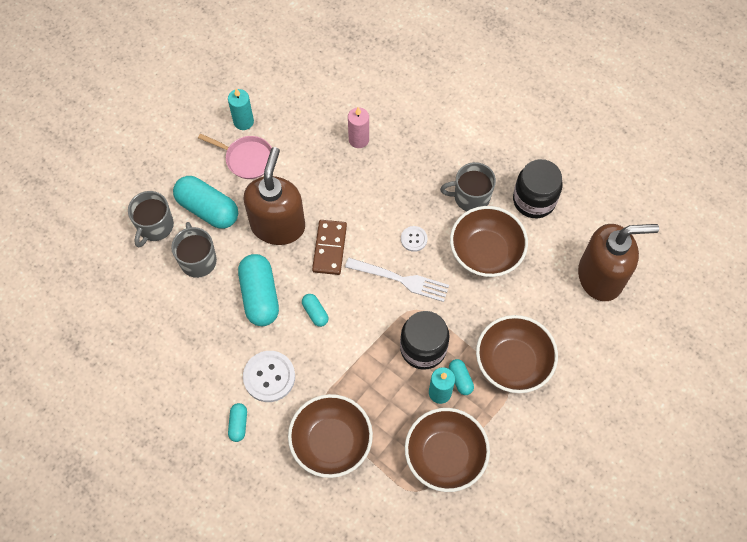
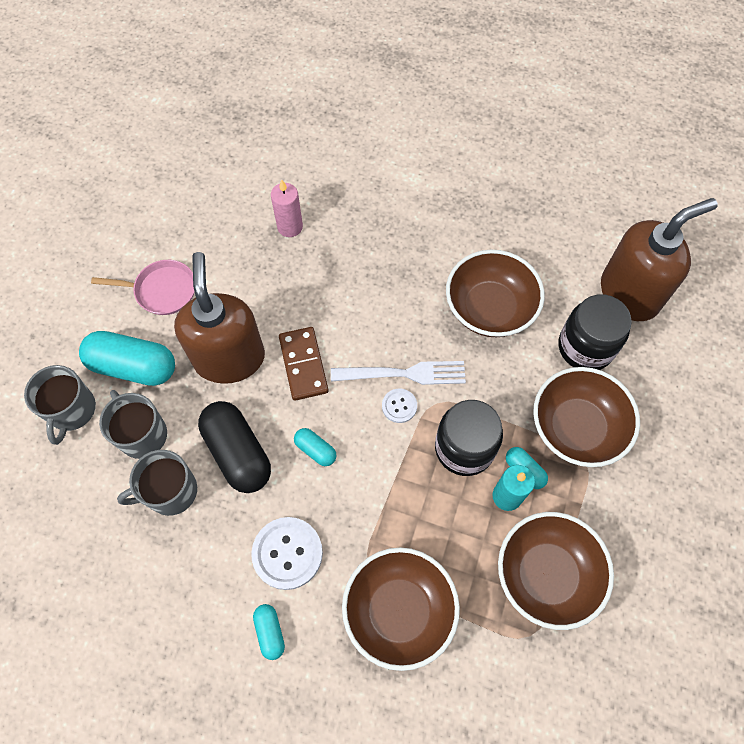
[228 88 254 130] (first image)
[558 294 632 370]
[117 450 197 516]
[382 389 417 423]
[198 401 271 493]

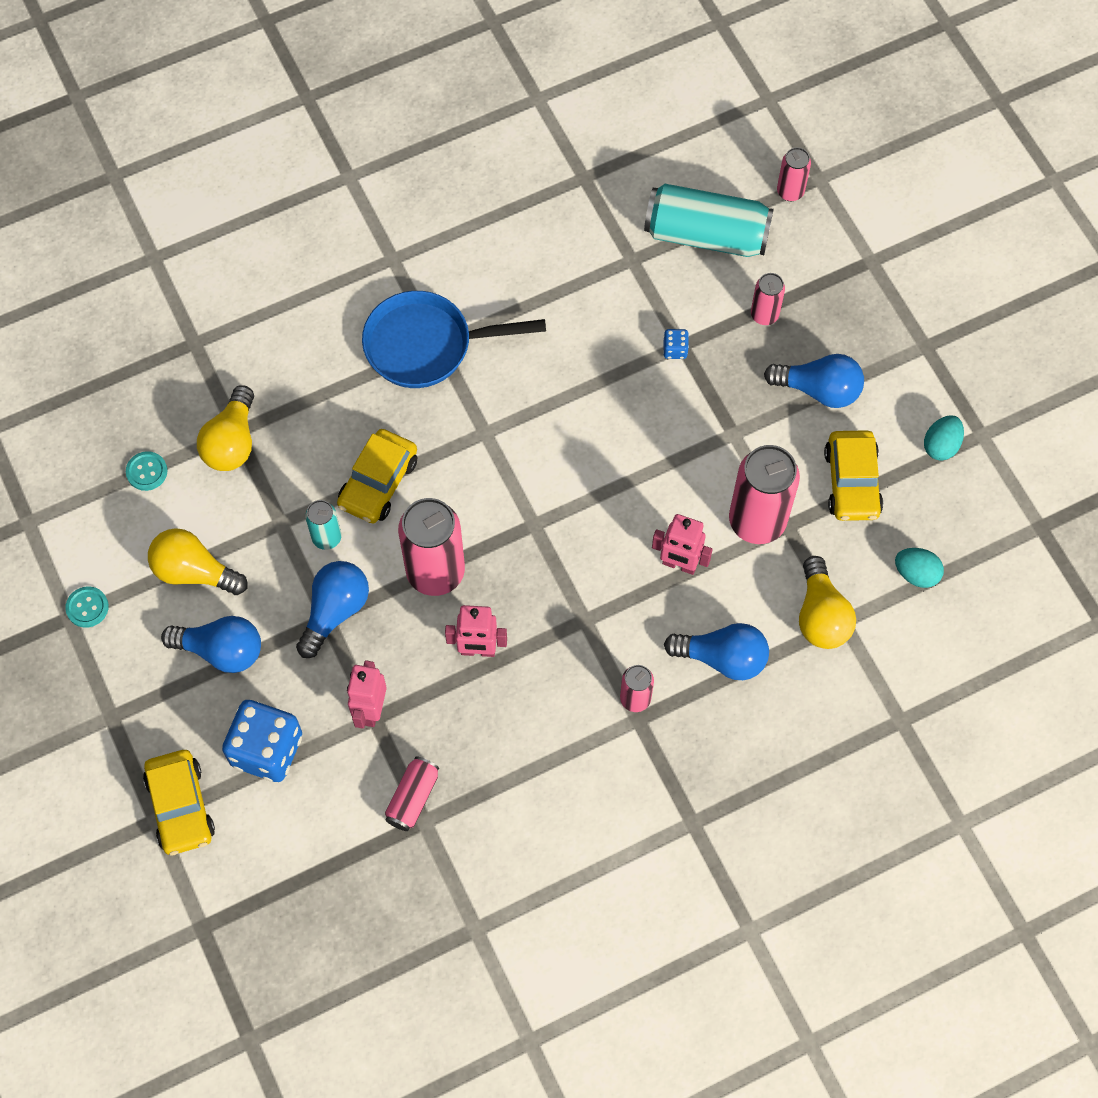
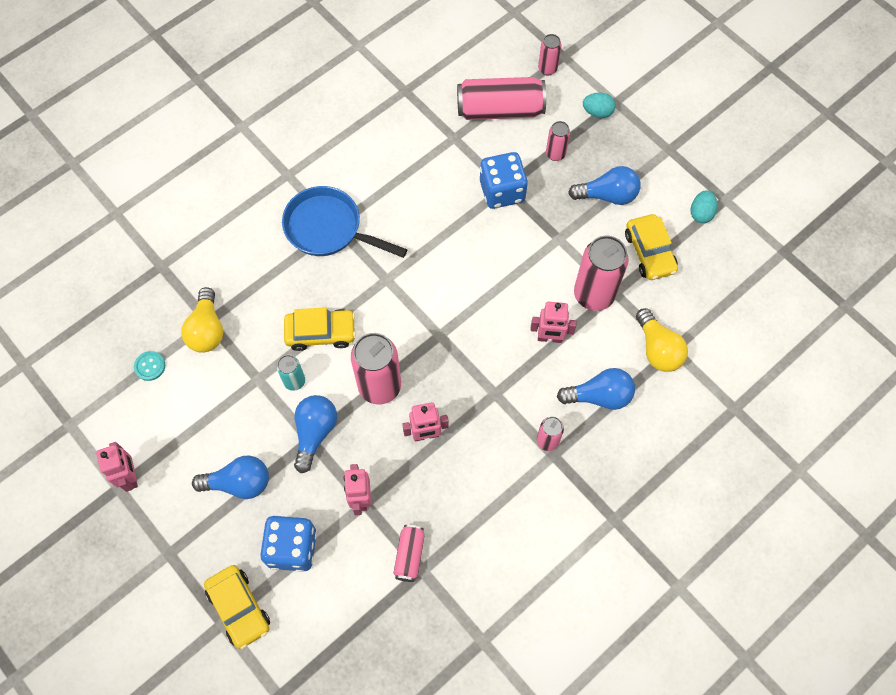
[457 77 546 120]
[282 186 408 258]
[480 152 528 209]
[284 307 356 351]
[148 528 248 595] (first image)
[583 93 616 118]
[96 442 138 492]

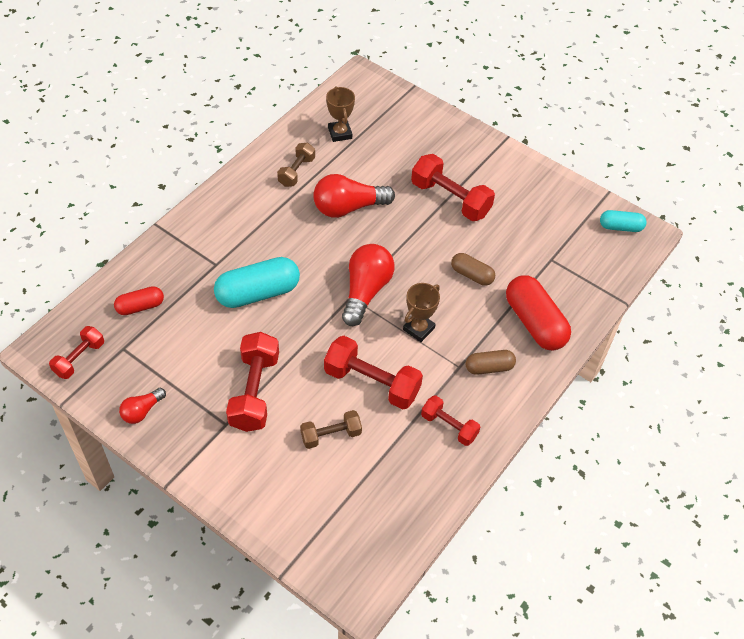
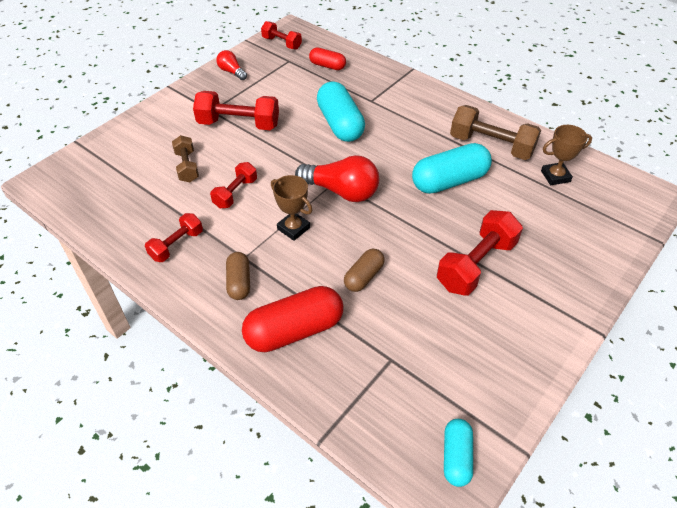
[450 105 541 160]
[412 143 492 194]
[309 48 346 70]
[210 162 257 208]

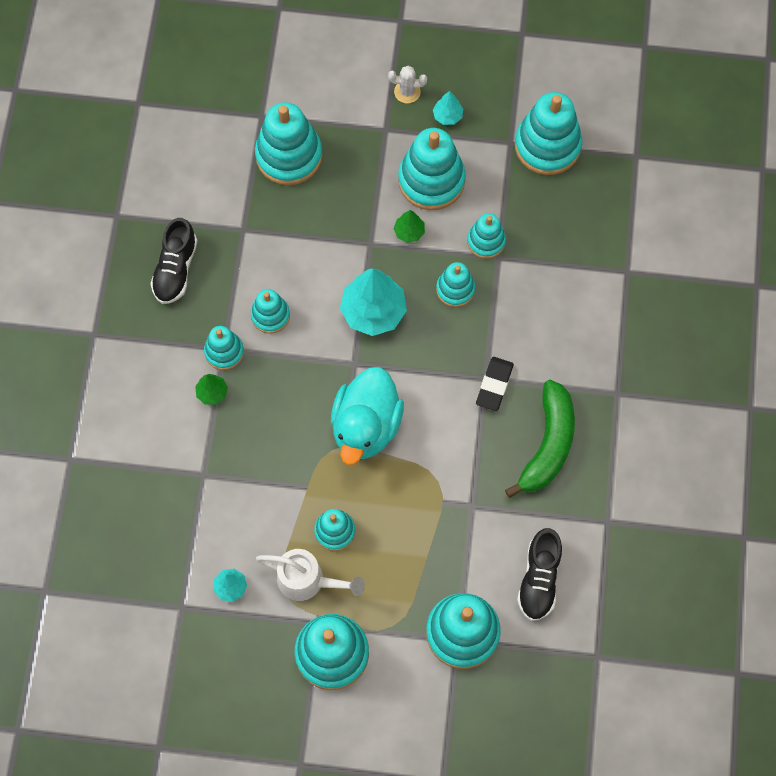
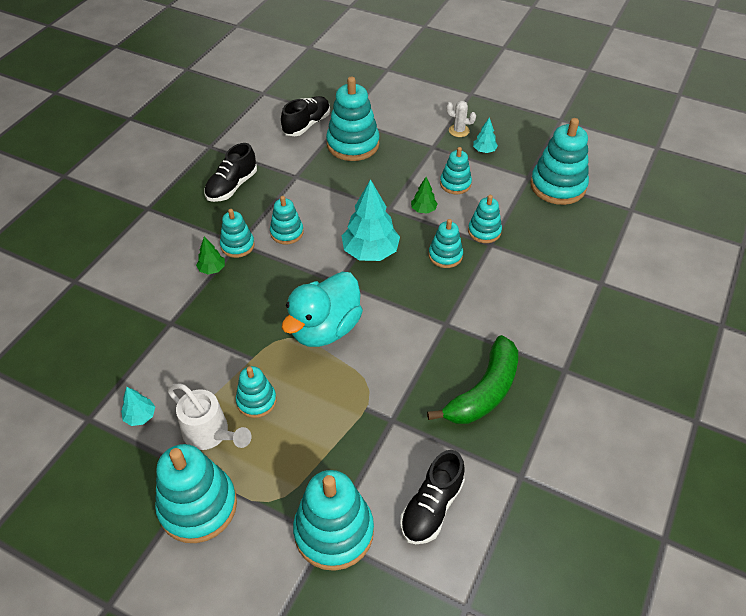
[440 147 472 194]
[476 357 514 411] (first image)
[281 96 330 136]

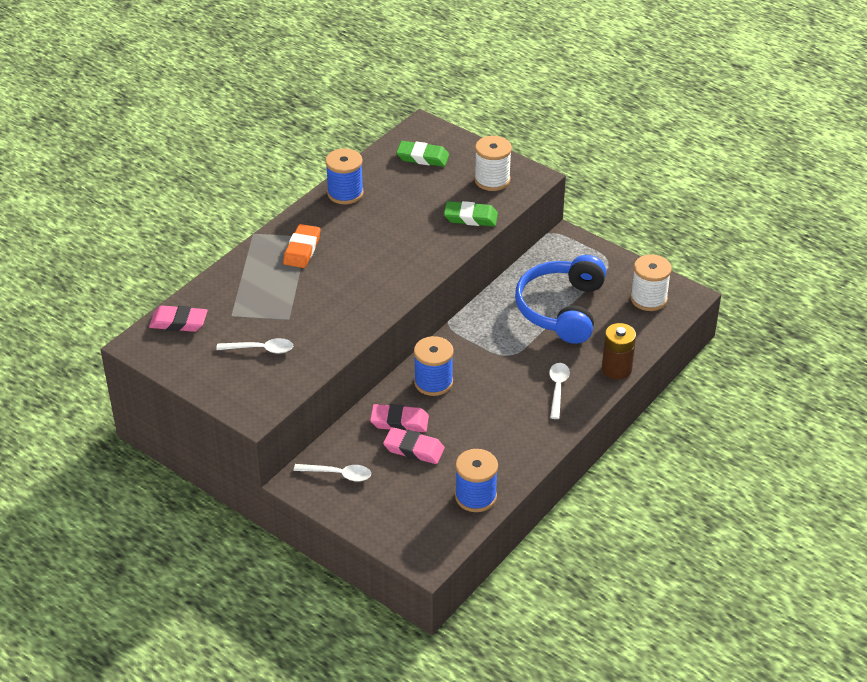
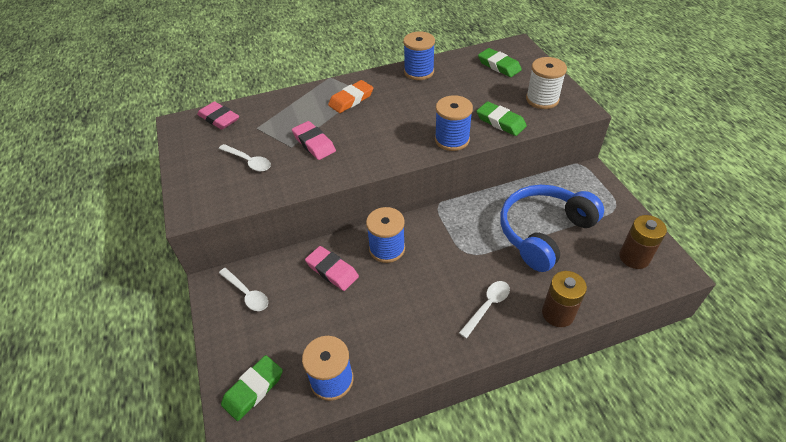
[619 215 667 269]
[292 121 336 160]
[435 95 473 151]
[221 355 283 421]

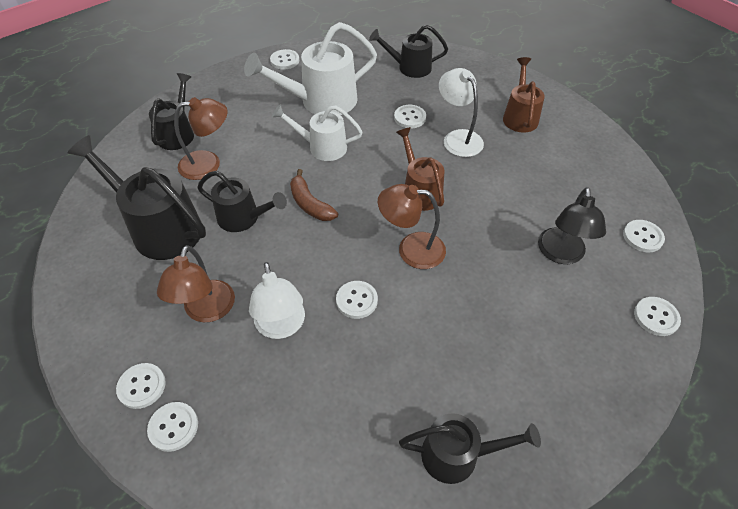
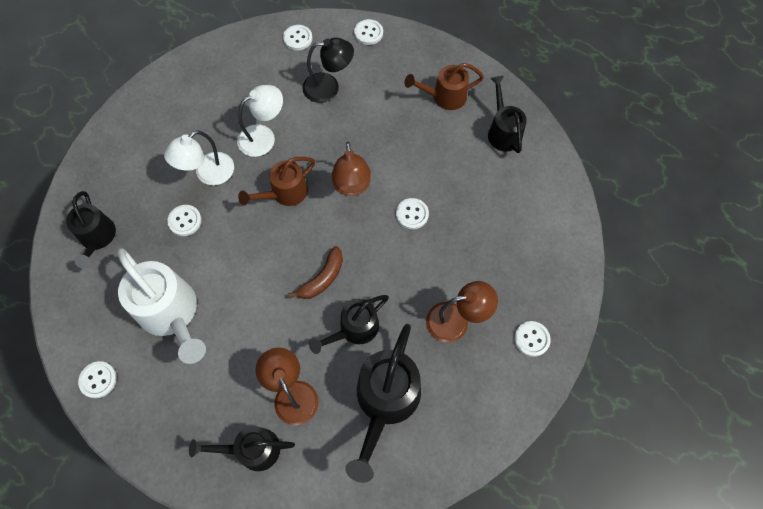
[405 63 484 110]
[272 105 363 161] (first image)
[309 295 389 354]
[237 85 283 157]
[147 402 198 452] (first image)

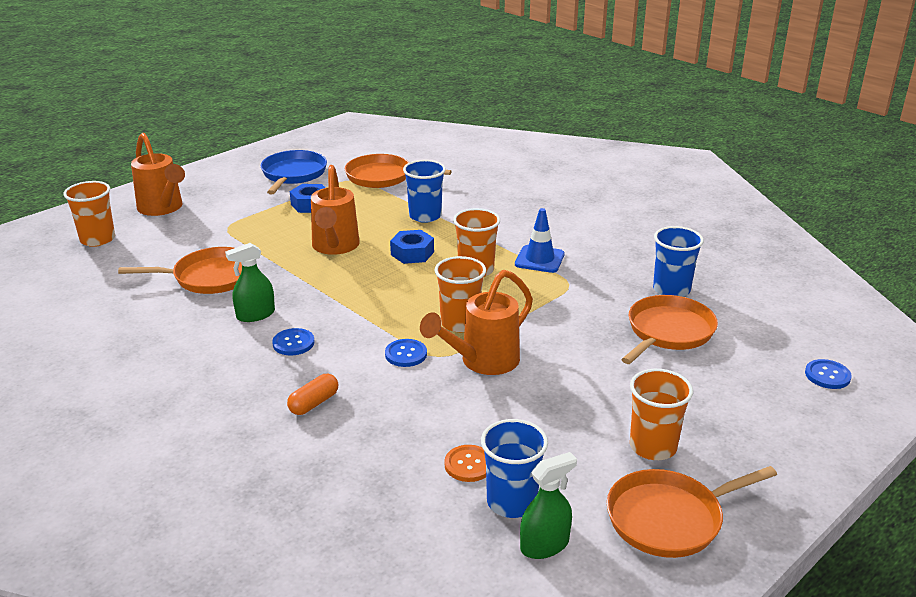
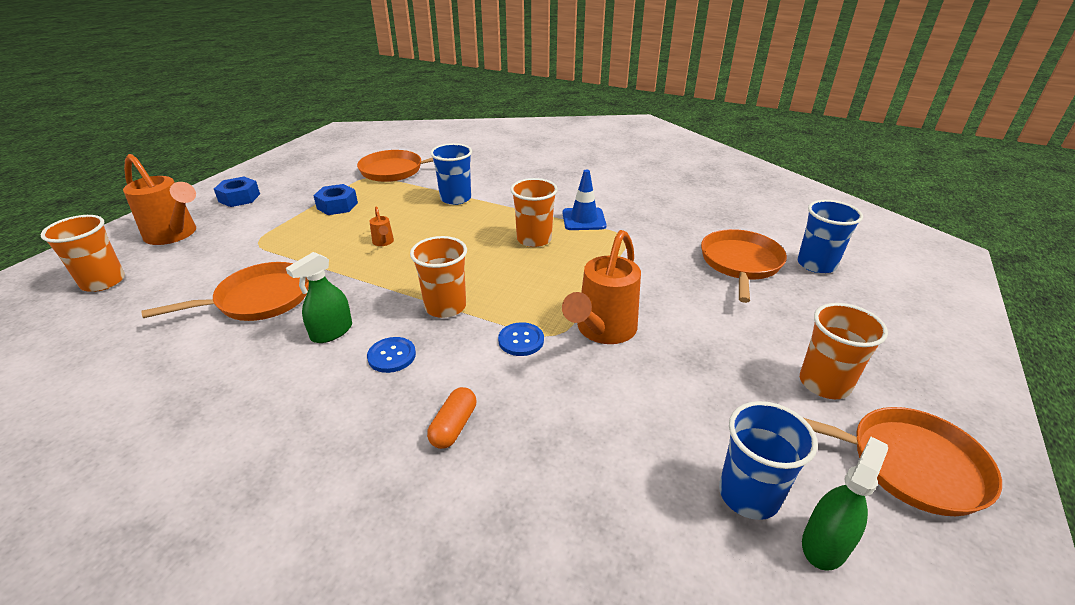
[261 150 327 194] (first image)
[369 207 394 246]
[797 200 863 273]
[214 177 260 207]
[410 236 467 318]
[805 359 852 389] (first image)
[444 445 486 482] (first image)
[804 407 1002 516]

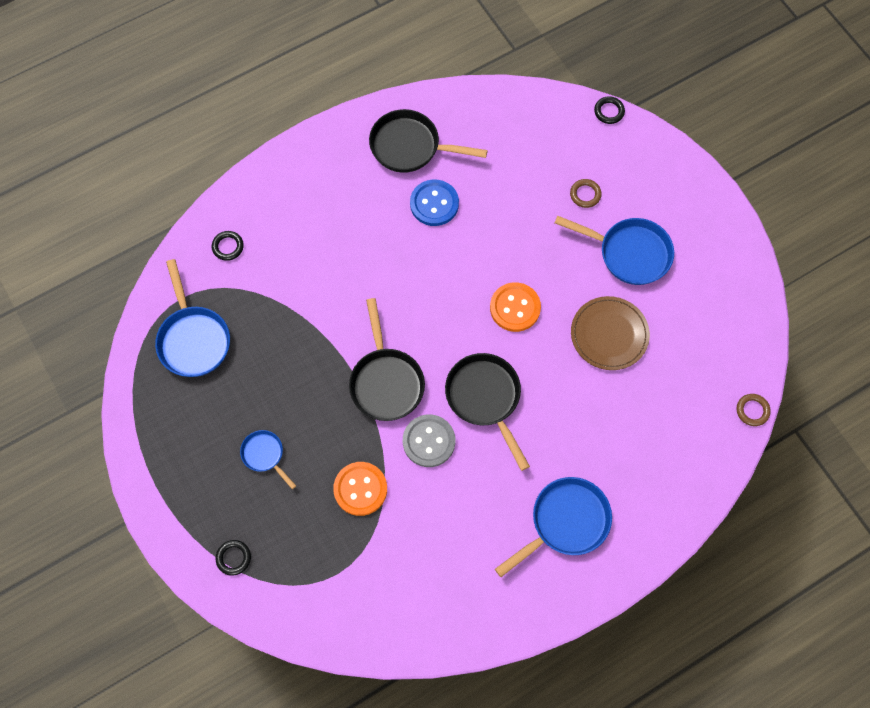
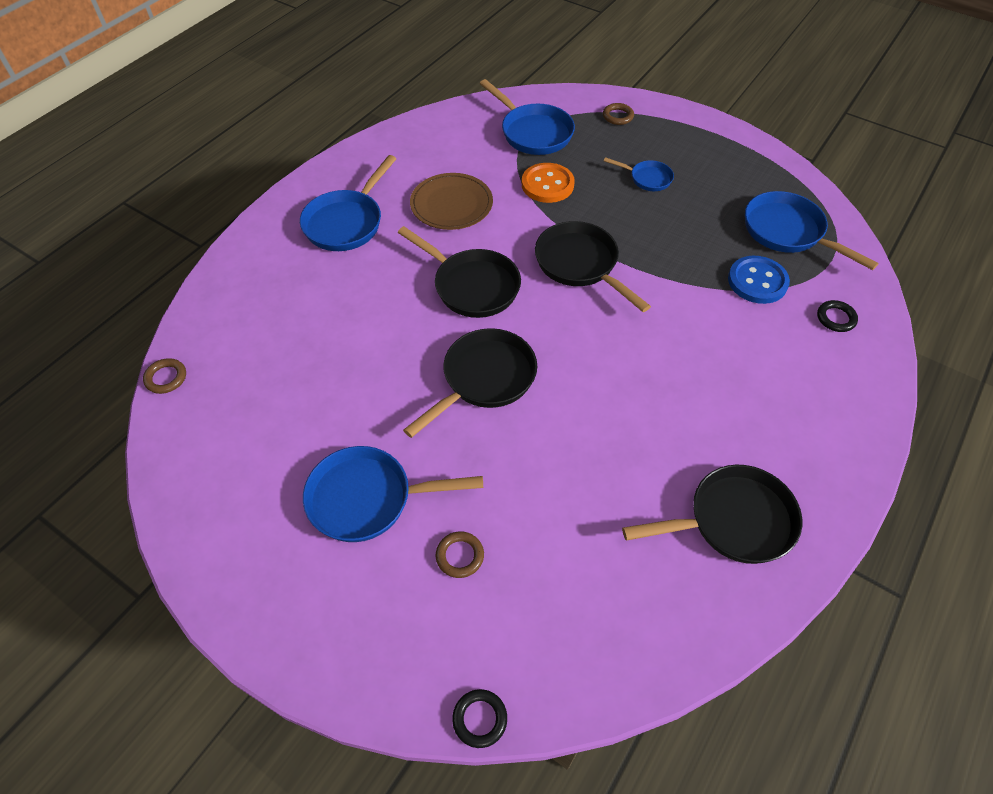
[728 256 790 304]
[403 328 537 438]
[410 173 493 230]
[403 415 455 467] (first image)
[603 103 634 125]
[480 79 575 155]

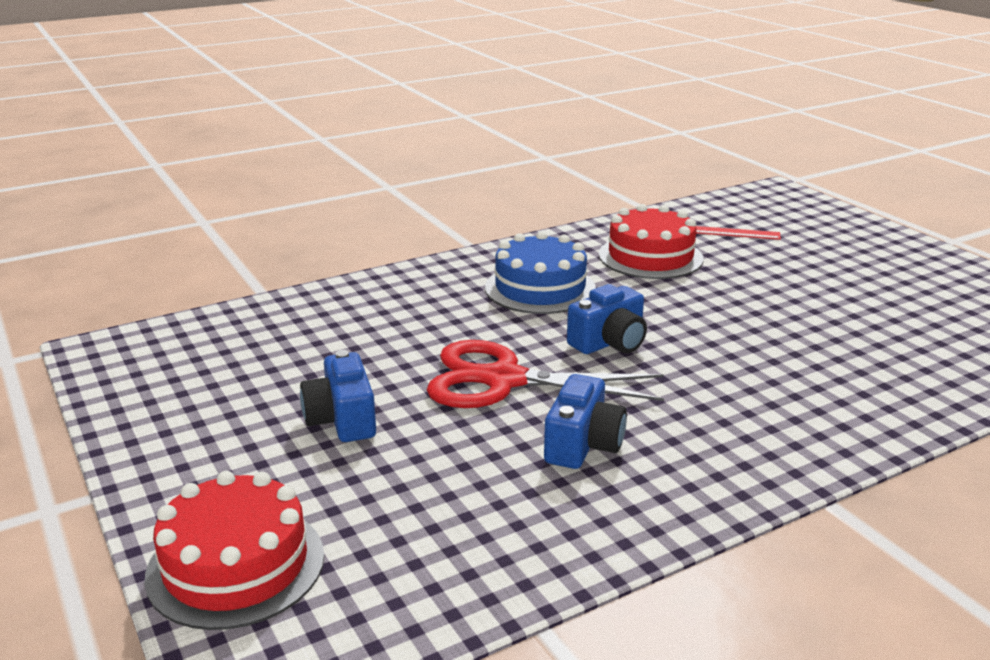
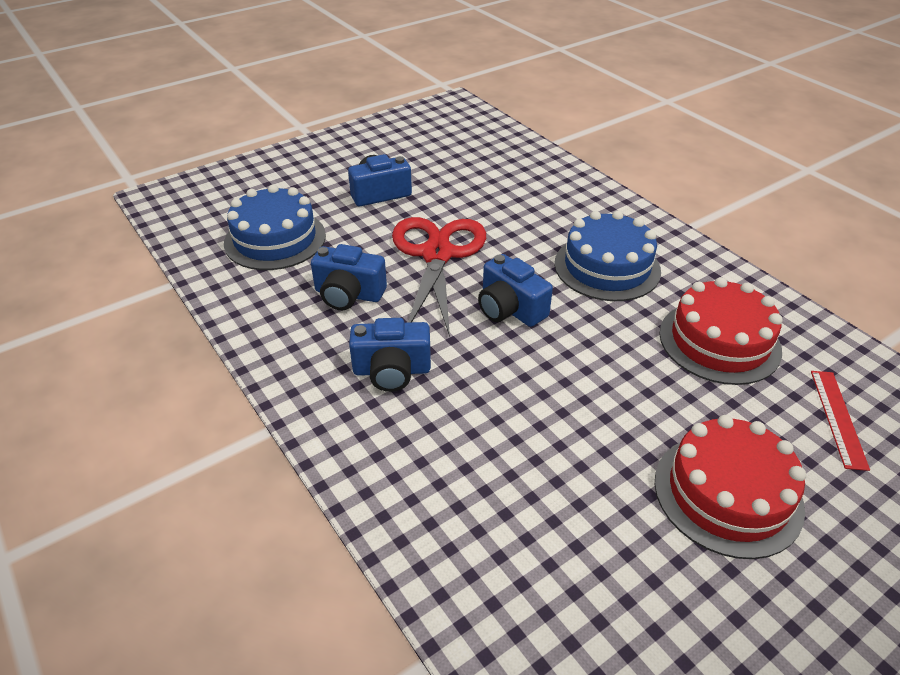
[655 415 806 559]
[224 184 326 270]
[349 318 431 392]

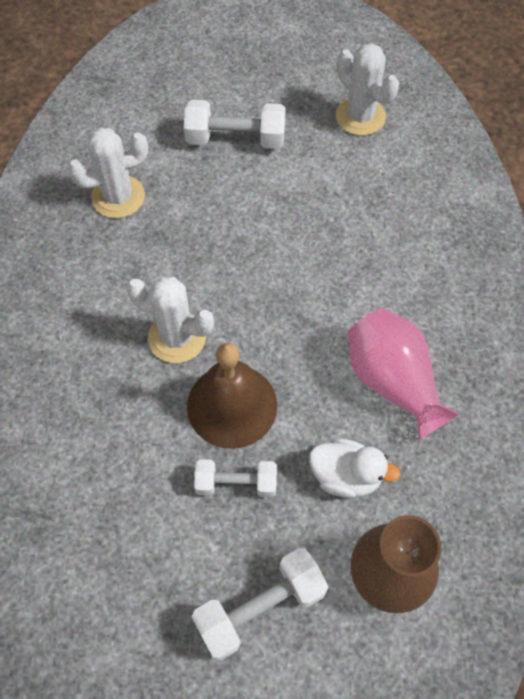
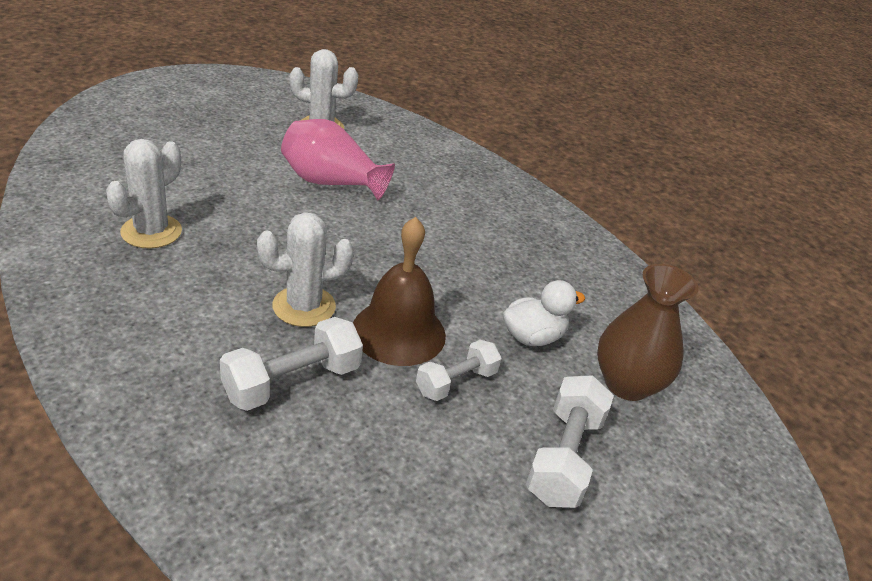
[220 317 363 411]
[281 119 395 200]

